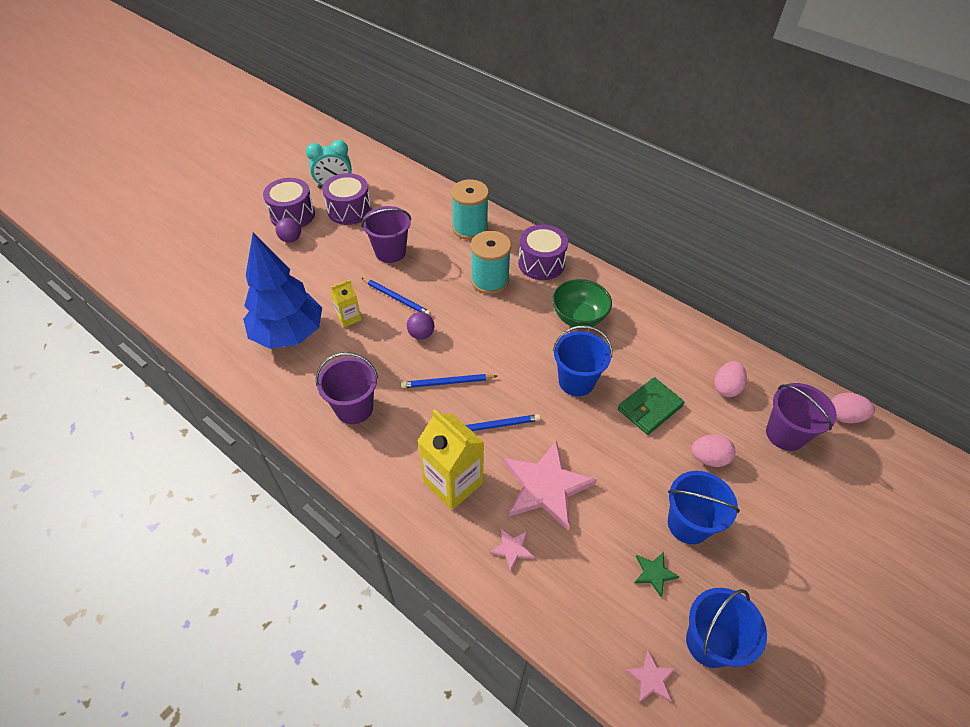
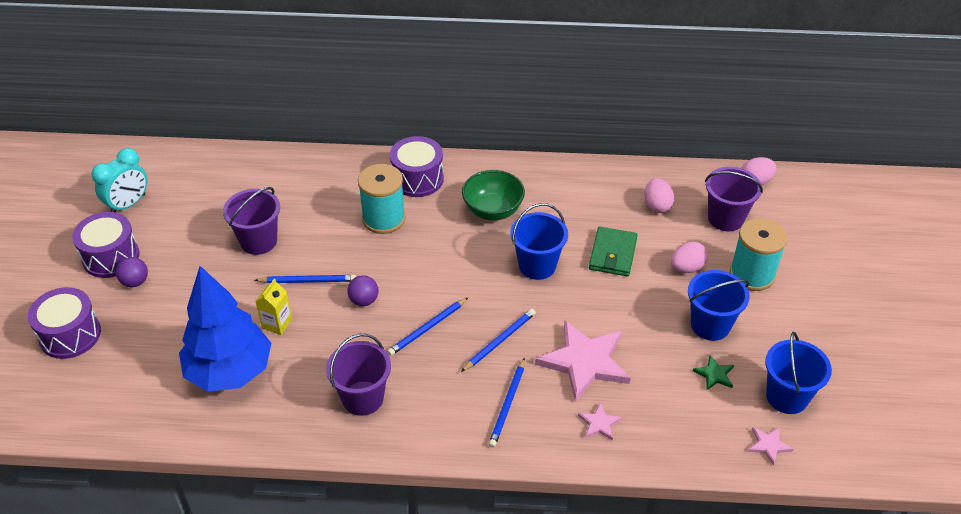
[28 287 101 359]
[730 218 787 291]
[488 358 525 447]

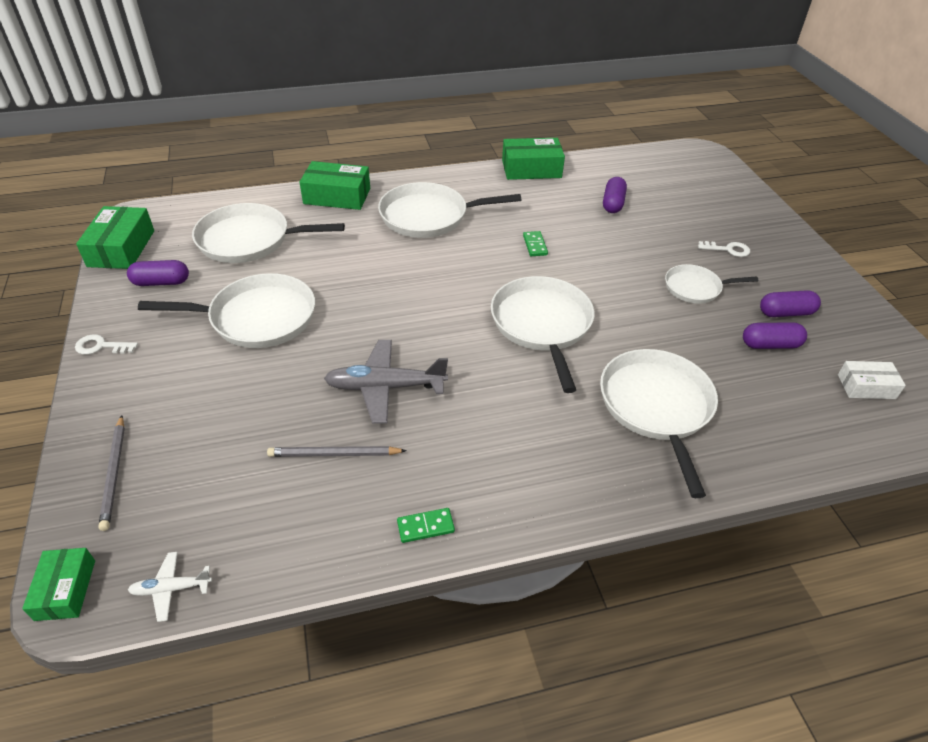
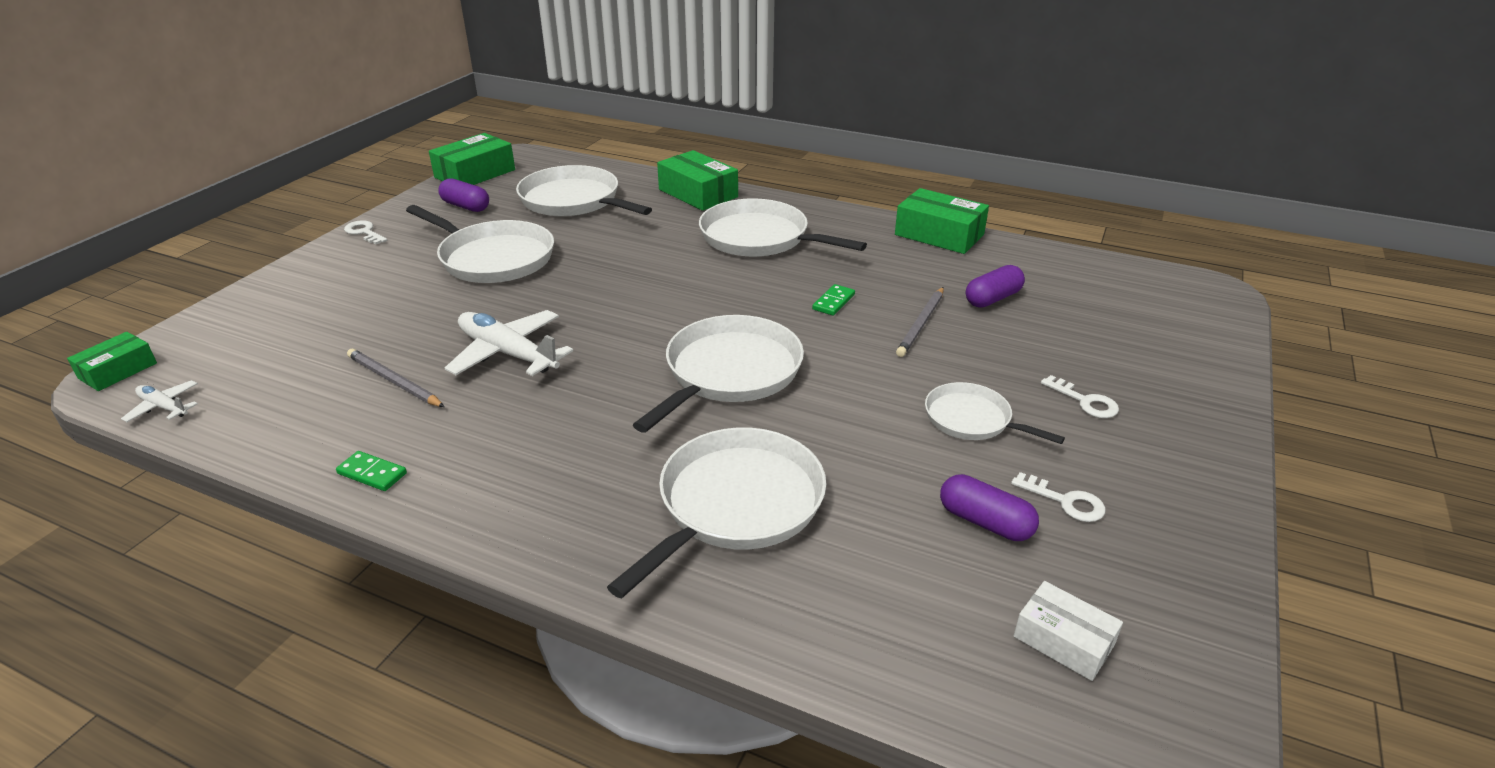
[1011 472 1106 522]
[445 310 573 376]
[896 287 944 357]

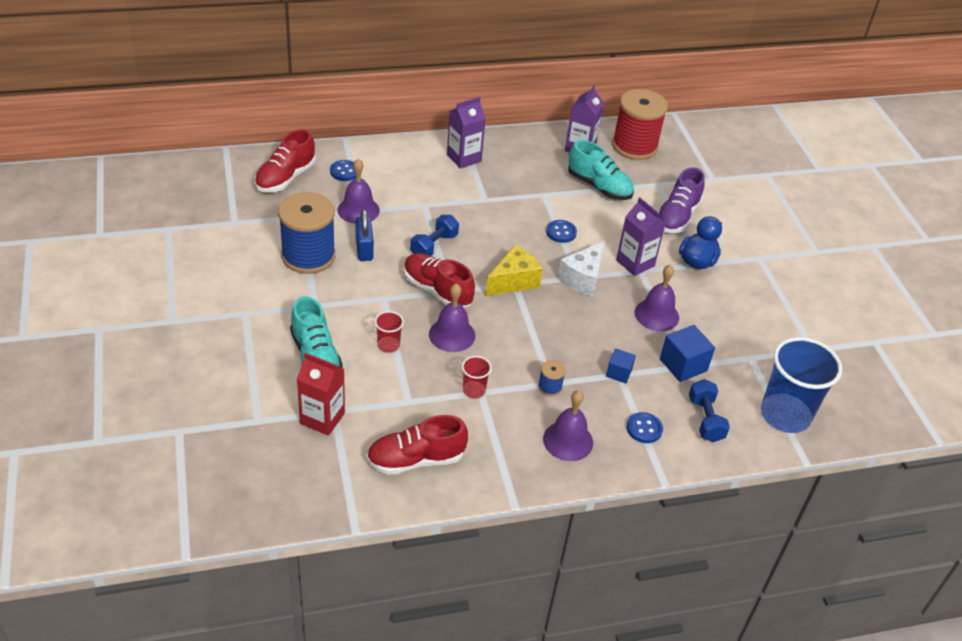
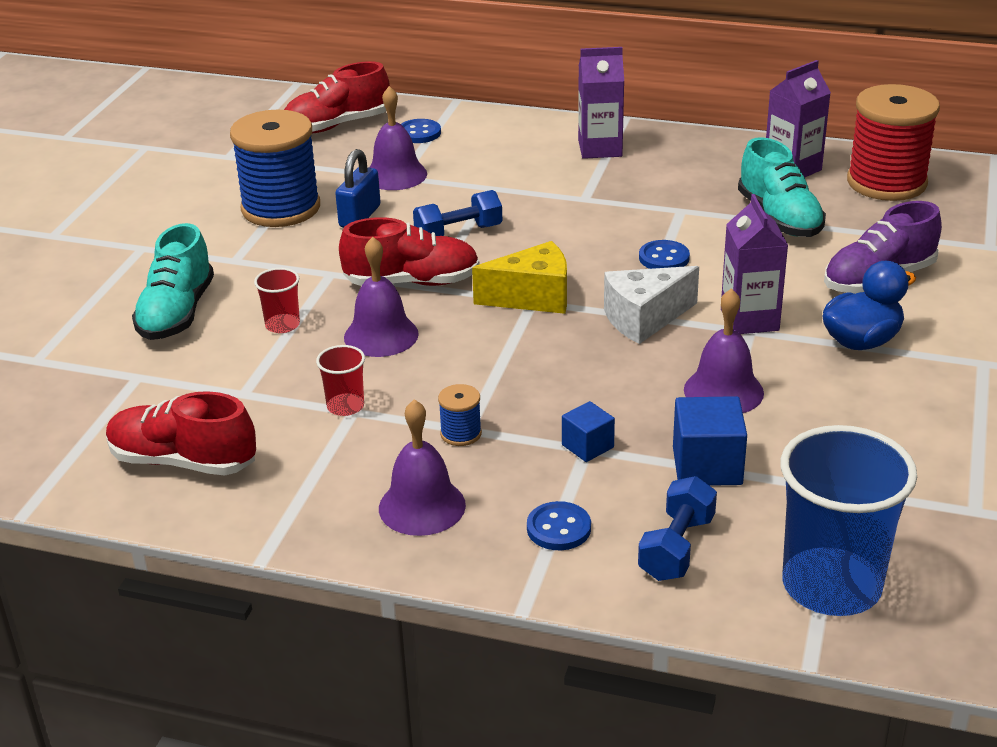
[339 217 479 286]
[297 353 345 436] (first image)

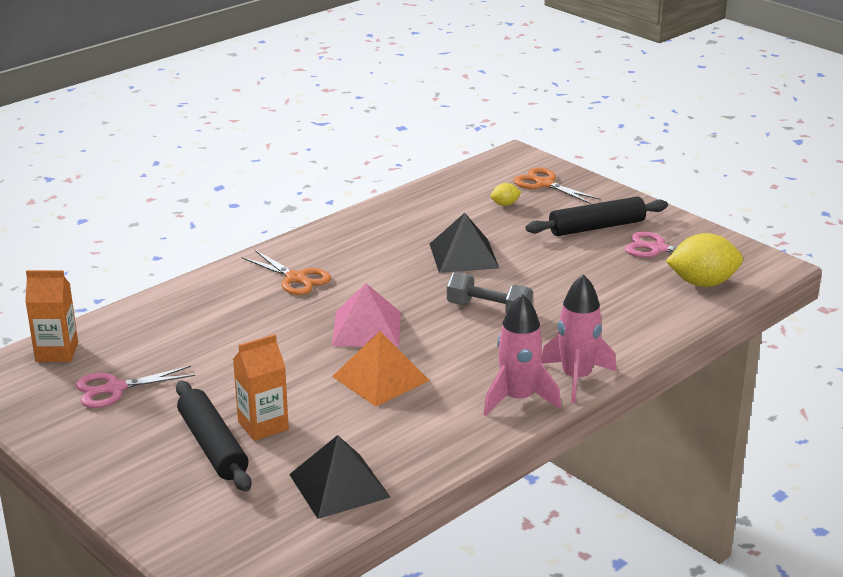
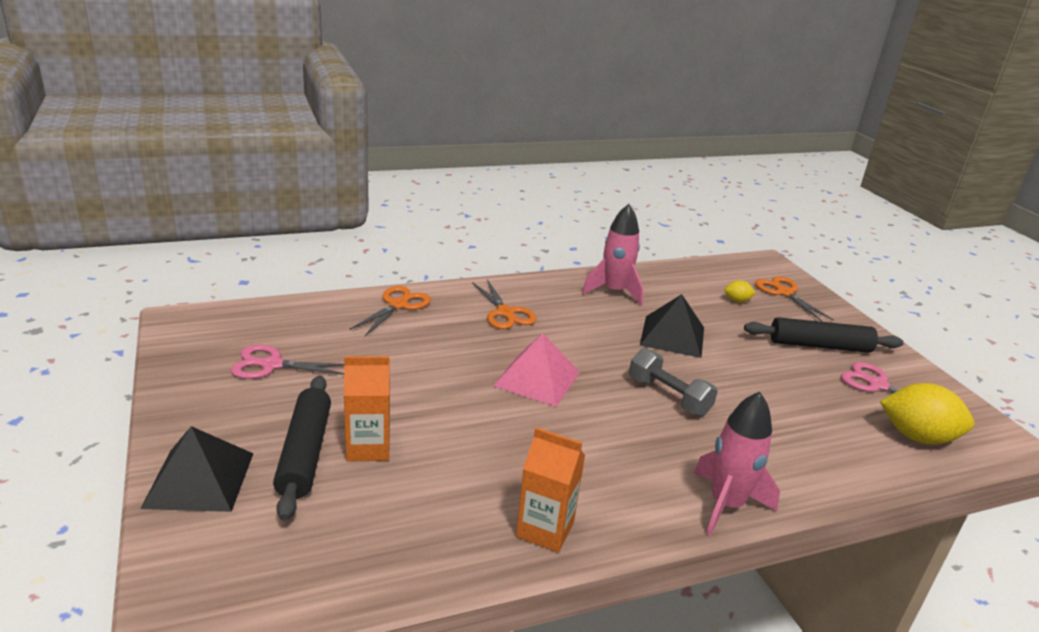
[516 427 585 553]
[582 204 644 306]
[332 331 430 407] (first image)
[140 426 253 512]
[350 286 431 336]

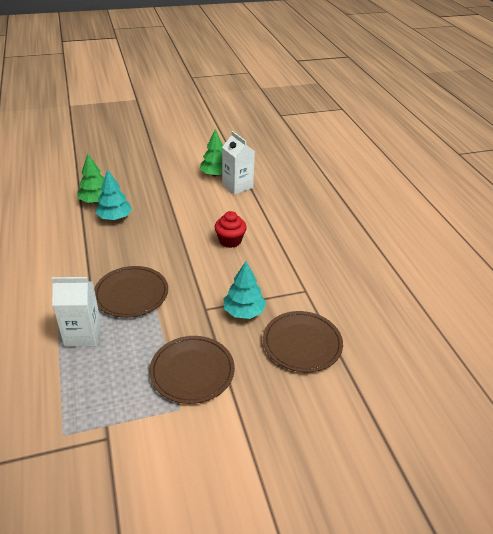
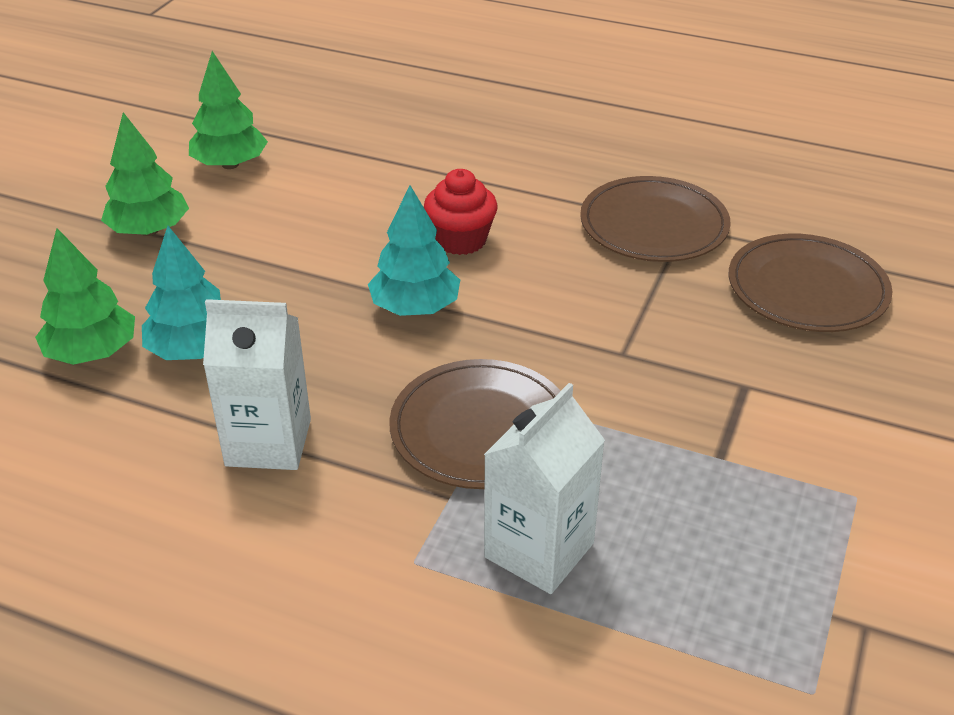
[203 299 311 470]
[368 185 460 316]
[580 176 731 262]
[101 112 189 236]

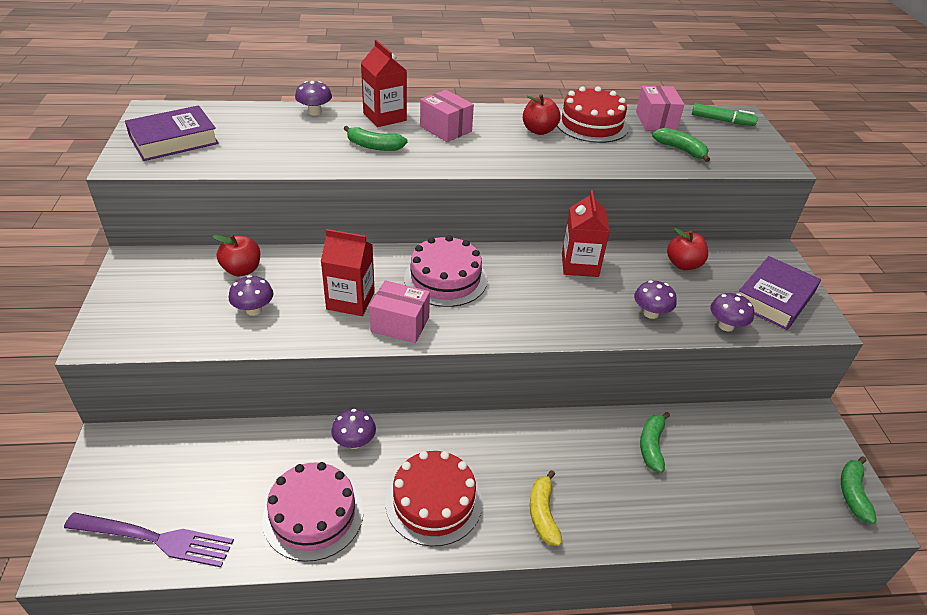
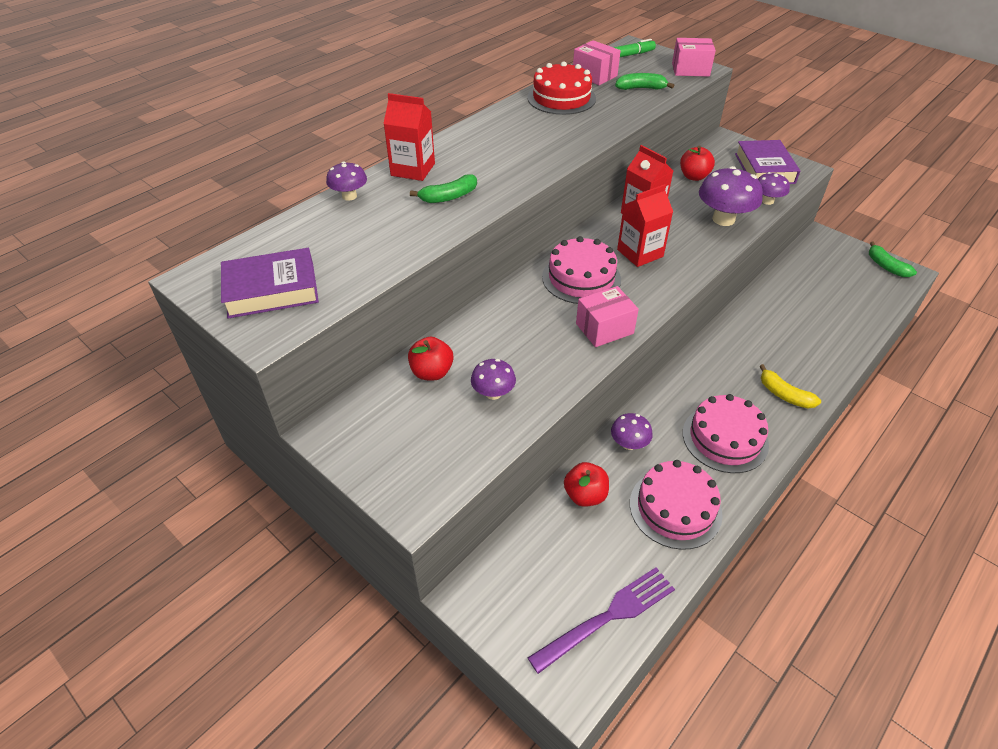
[672 38 716 77]
[564 462 609 507]
[221 248 319 318]
[617 184 673 267]
[699 166 763 226]
[640 412 670 473] (first image)
[683 394 769 473]

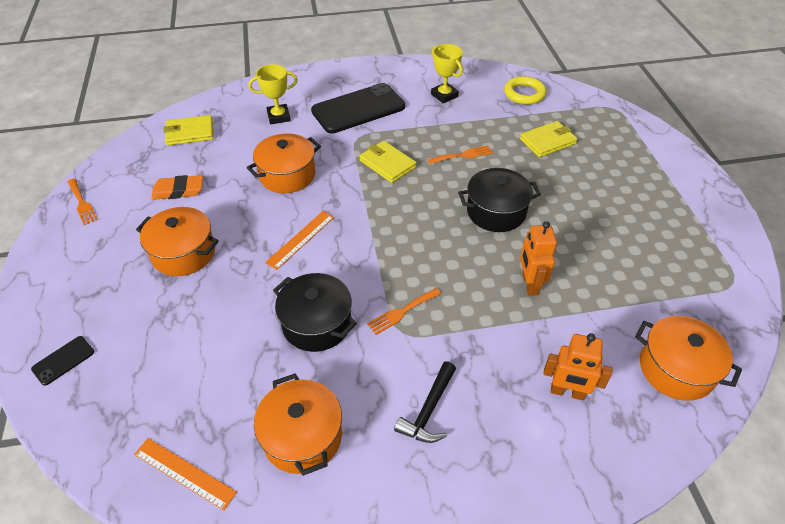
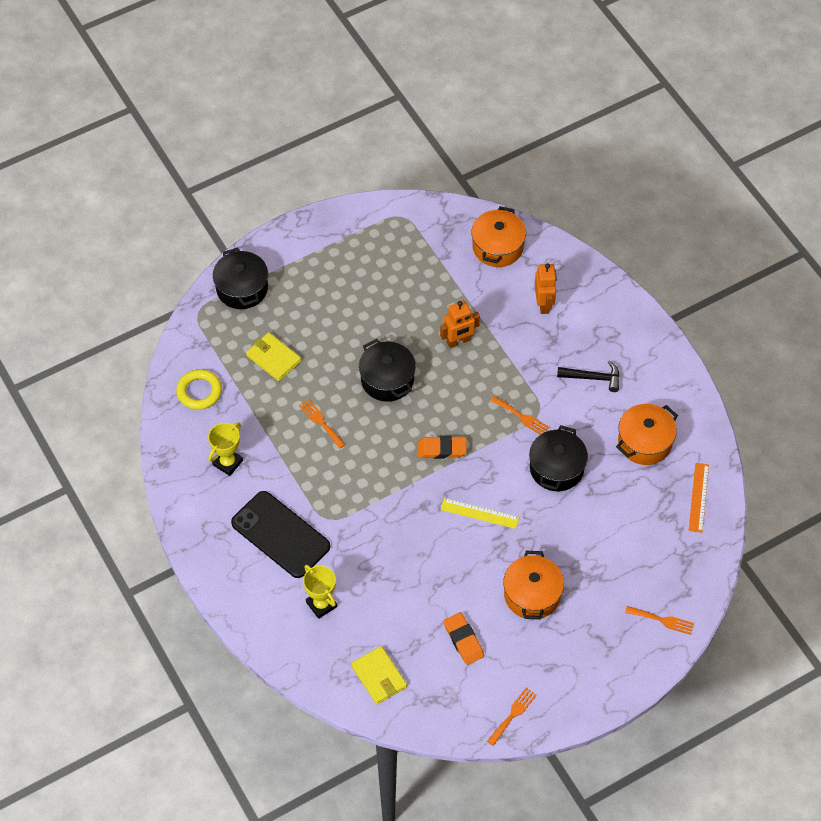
[247 133 321 193] (first image)
[359 141 417 183] (first image)
[441 498 519 529]
[625 606 694 635]
[213 247 268 309]
[418 436 467 459]

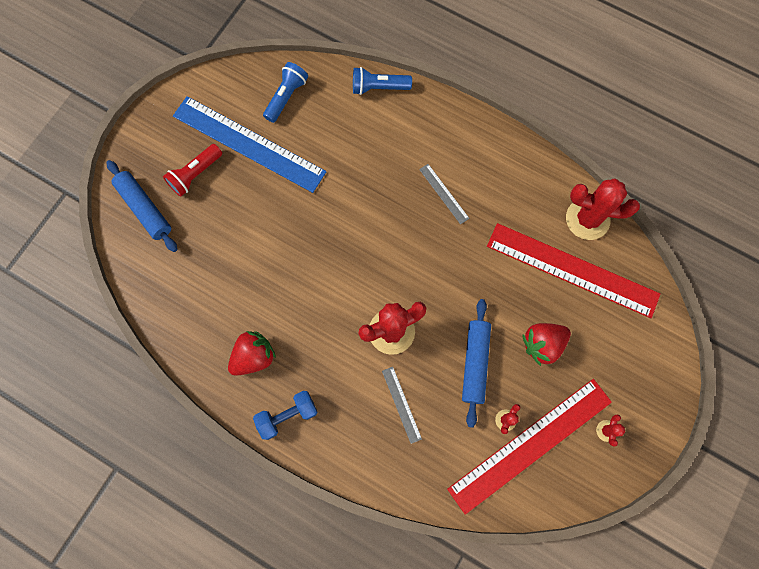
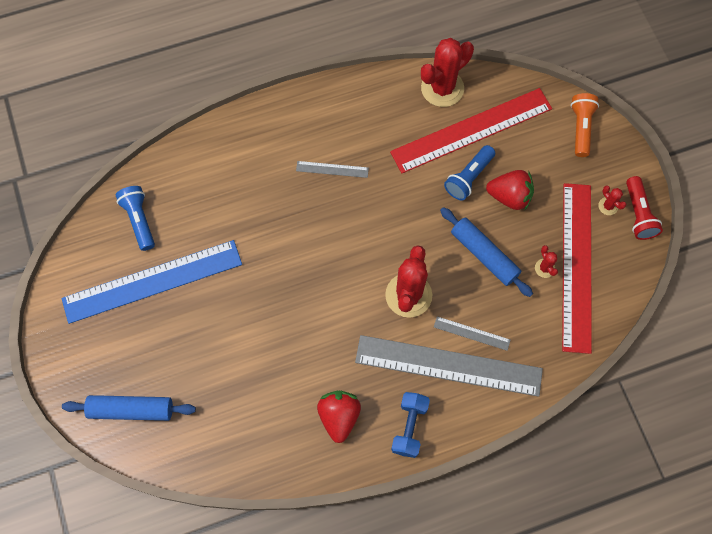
[444 145 495 201]
[626 176 663 240]
[486 170 534 210]
[571 93 599 157]
[355 335 543 397]

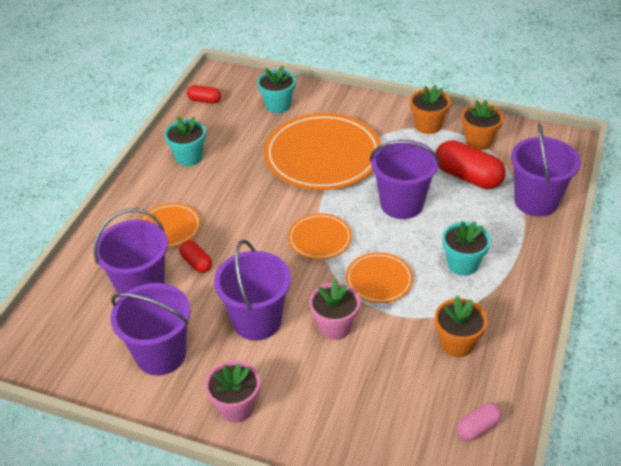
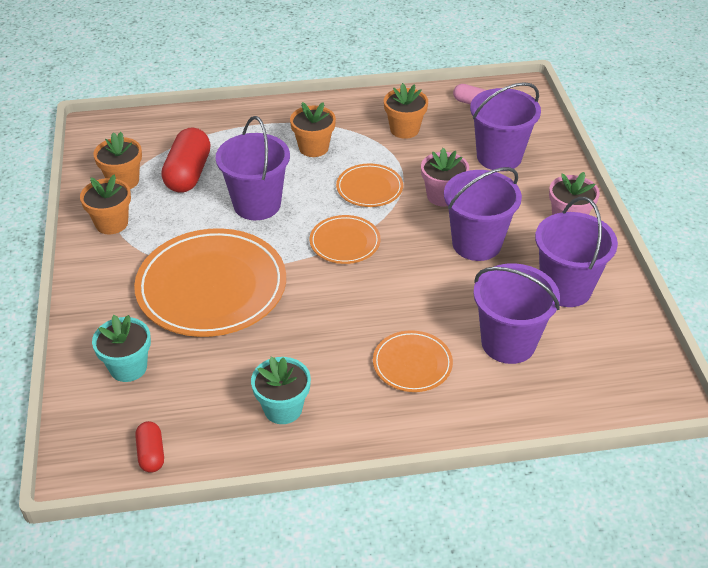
[470 82 541 170]
[290 102 336 157]
[179 240 212 273] (first image)

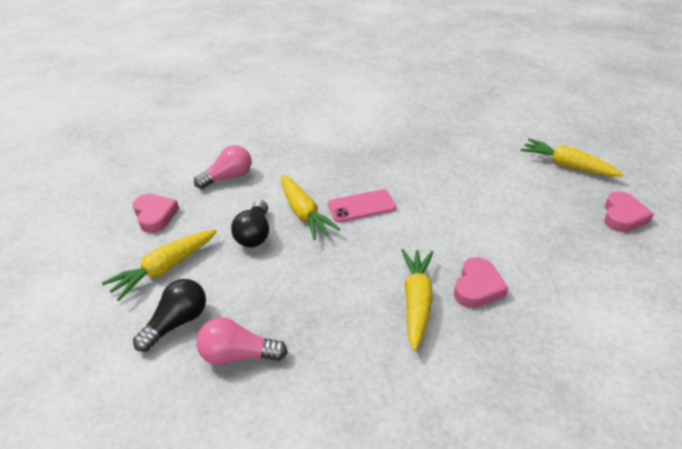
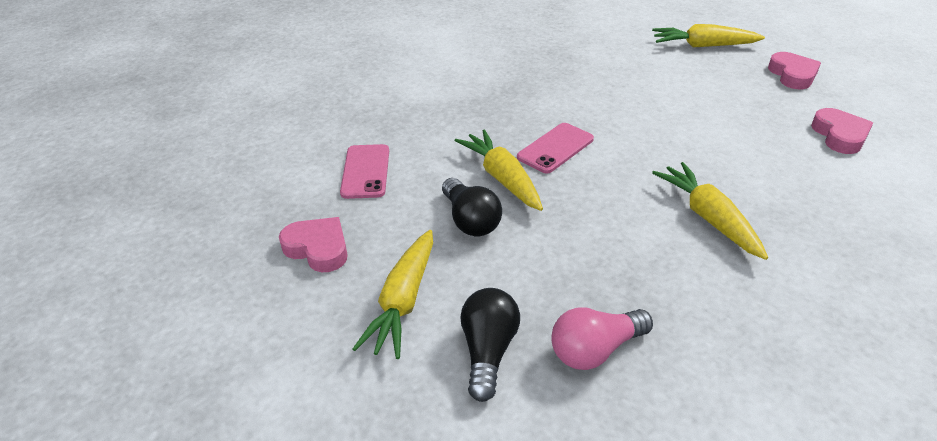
[340 144 389 199]
[455 129 543 211]
[811 108 873 154]

